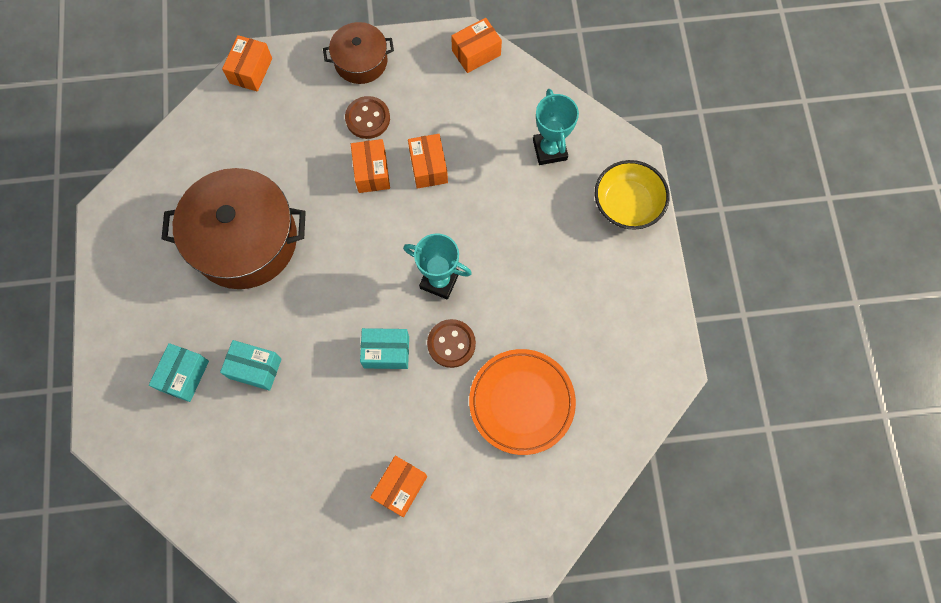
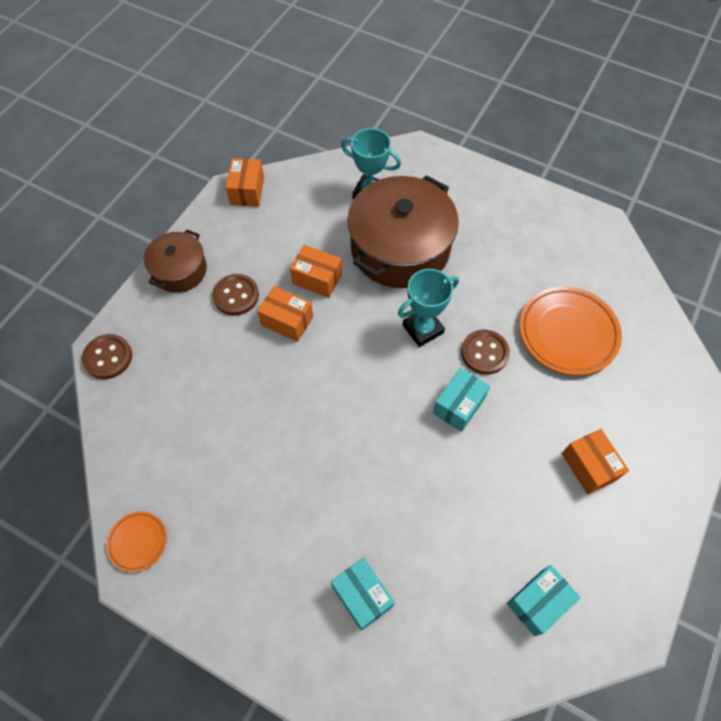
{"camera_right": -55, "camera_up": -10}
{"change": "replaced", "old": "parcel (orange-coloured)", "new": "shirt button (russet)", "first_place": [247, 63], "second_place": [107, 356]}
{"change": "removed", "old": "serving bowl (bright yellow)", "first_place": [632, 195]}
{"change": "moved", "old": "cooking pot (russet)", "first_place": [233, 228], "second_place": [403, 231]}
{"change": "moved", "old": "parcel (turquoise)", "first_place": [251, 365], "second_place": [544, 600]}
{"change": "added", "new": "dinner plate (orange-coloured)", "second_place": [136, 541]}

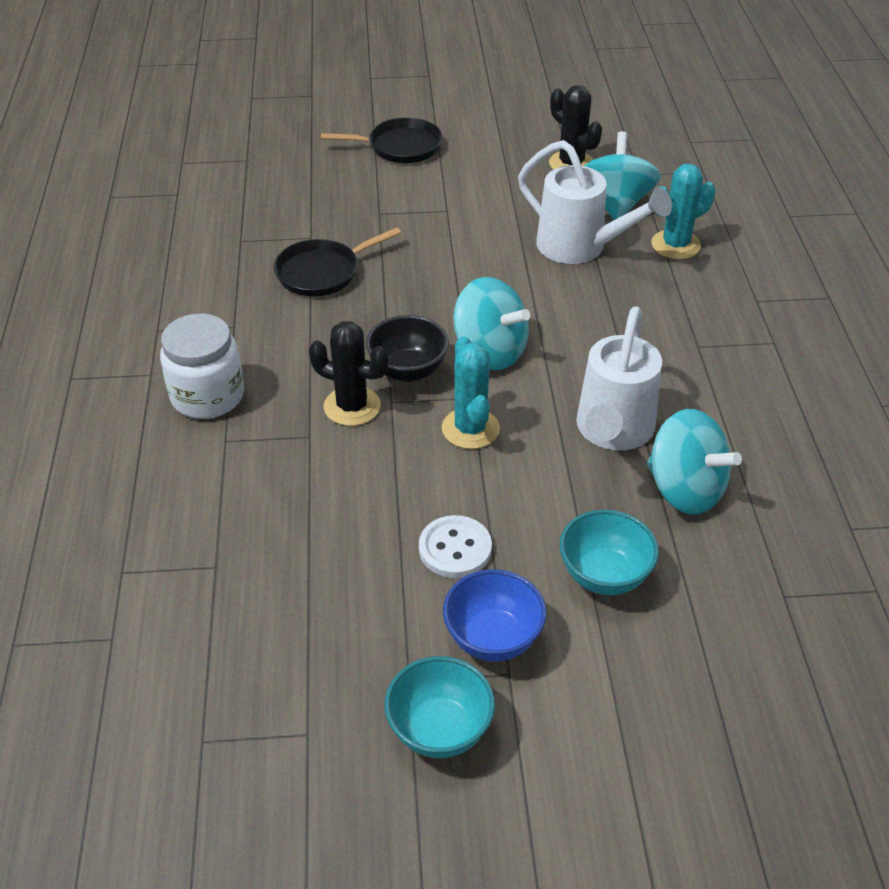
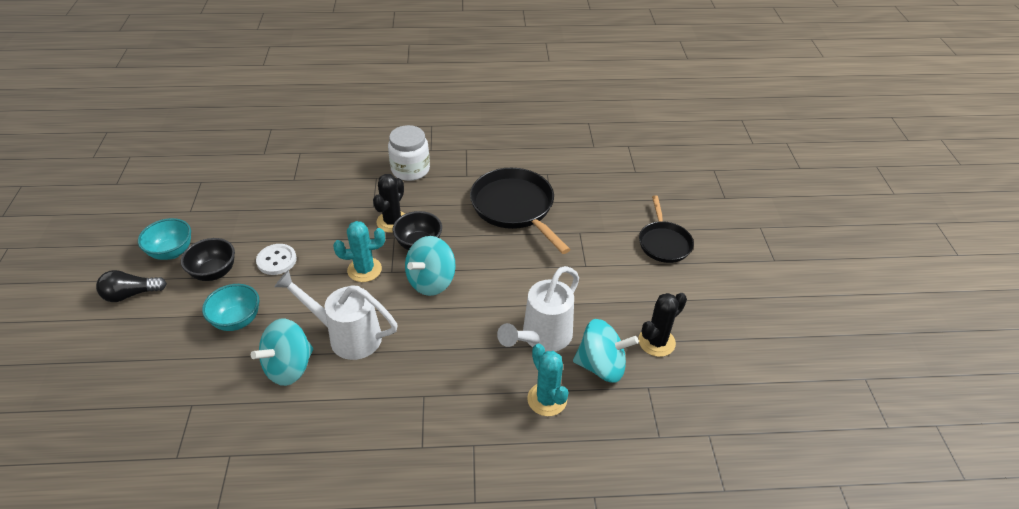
{"camera_right": 90, "camera_up": 0}
{"change": "resized", "old": "skillet (ebony)", "first_place": [337, 261], "second_place": [520, 211], "factor": 1.63}
{"change": "recoloured", "old": "serving bowl (blue)", "new": "serving bowl (ebony)", "first_place": [495, 615], "second_place": [208, 259]}
{"change": "added", "new": "light bulb (ebony)", "second_place": [131, 286]}

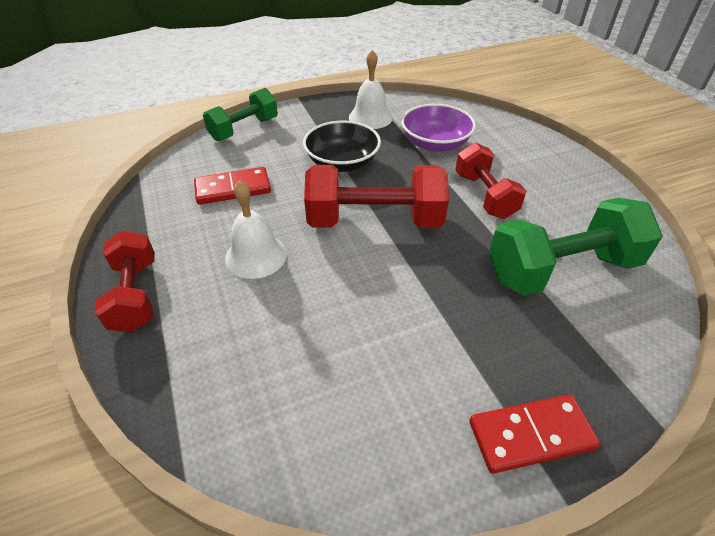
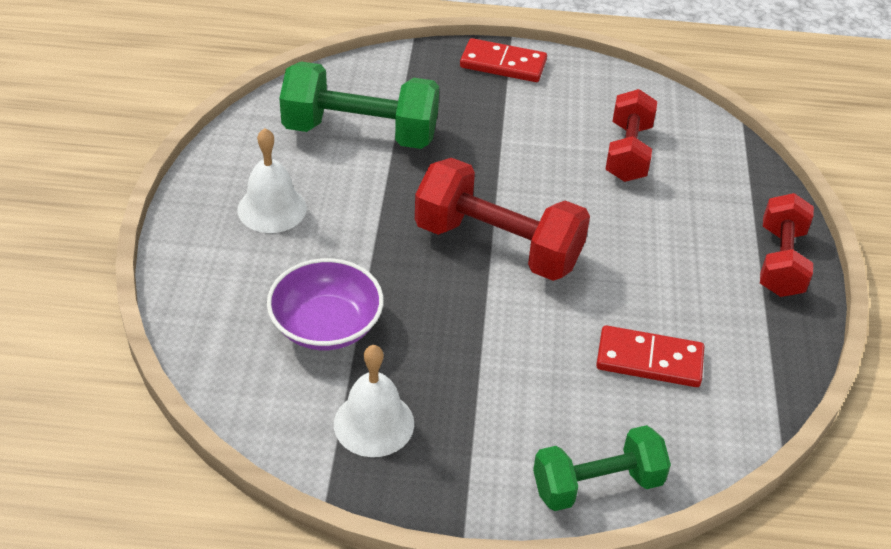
{"camera_right": -155, "camera_up": 0}
{"change": "removed", "old": "serving bowl (ebony)", "first_place": [342, 146]}
{"change": "moved", "old": "hand weight (crimson)", "first_place": [490, 180], "second_place": [631, 135]}
{"change": "moved", "old": "hand bell (white)", "first_place": [256, 229], "second_place": [272, 180]}

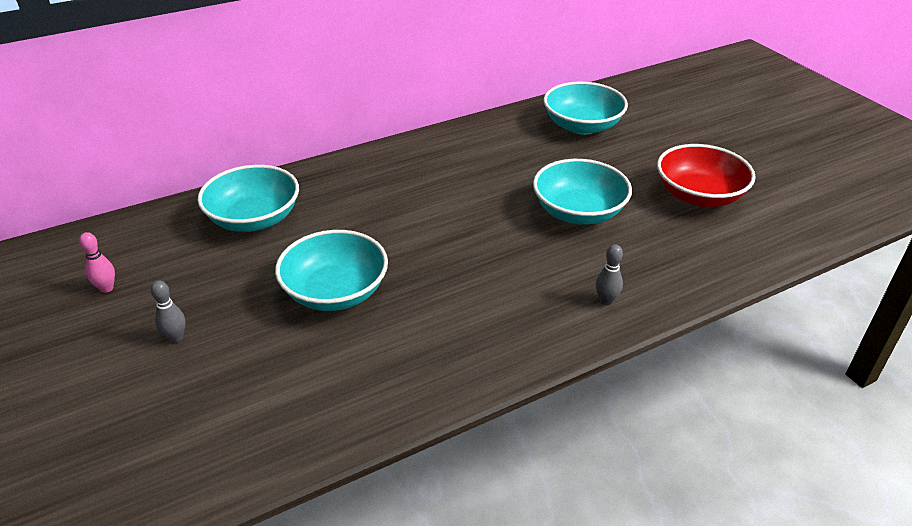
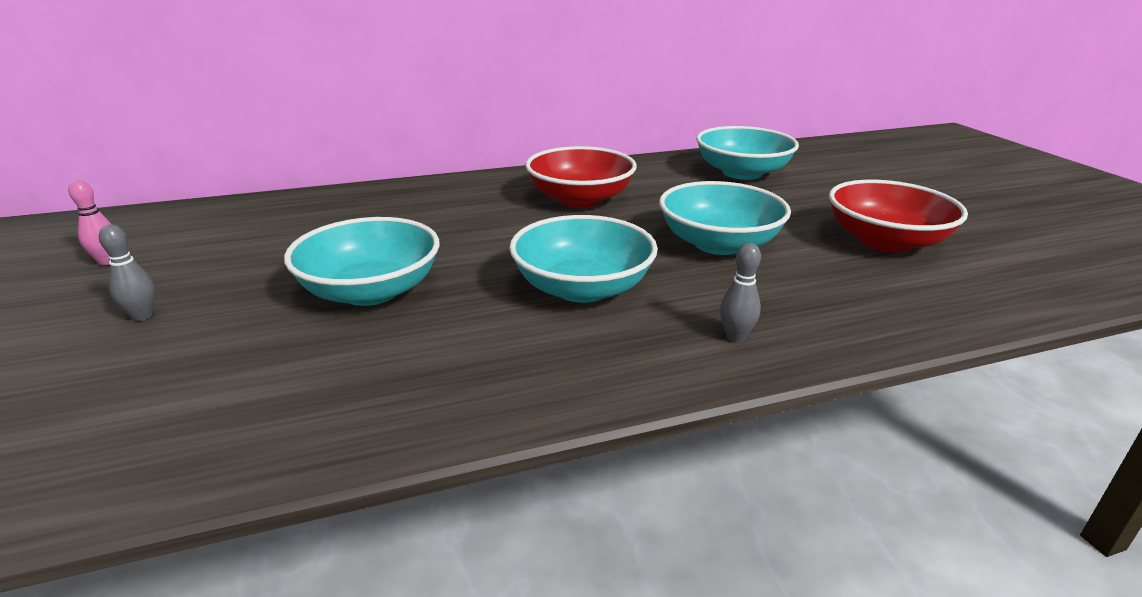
{"camera_right": 10, "camera_up": -10}
{"change": "moved", "old": "serving bowl (turquoise)", "first_place": [248, 198], "second_place": [583, 259]}
{"change": "added", "new": "serving bowl (crimson)", "second_place": [581, 176]}

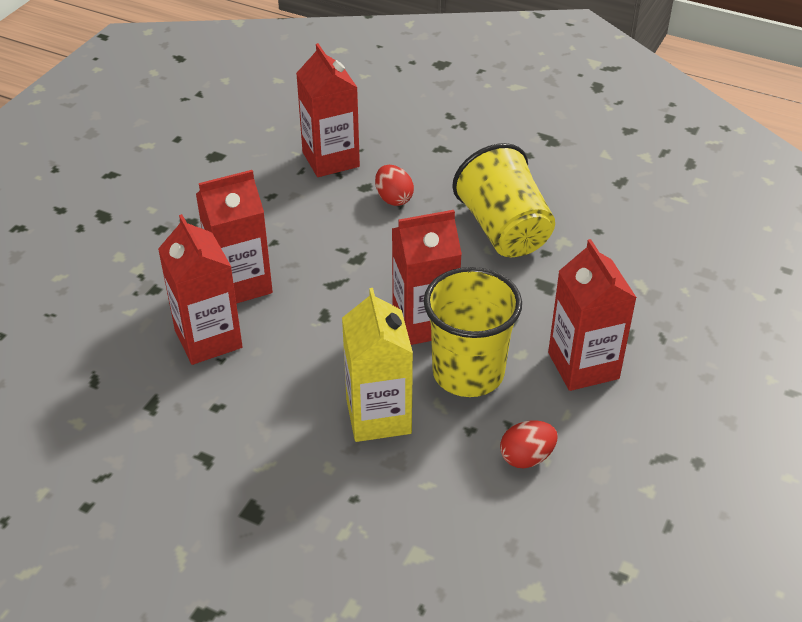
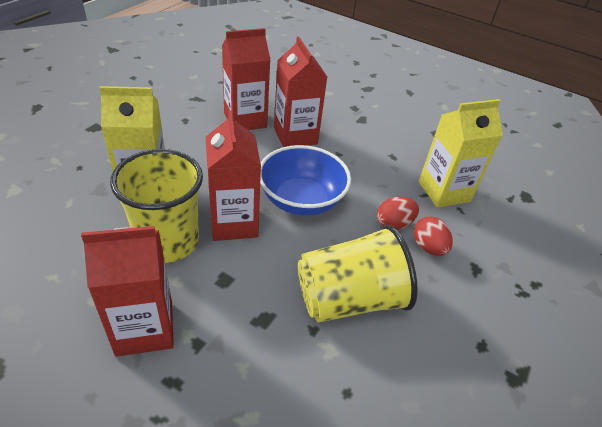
{"camera_right": 90, "camera_up": 0}
{"change": "recoloured", "old": "juice carton (crimson)", "new": "juice carton (bright yellow)", "first_place": [328, 110], "second_place": [461, 153]}
{"change": "moved", "old": "egg (crimson)", "first_place": [528, 444], "second_place": [433, 236]}
{"change": "added", "new": "serving bowl (blue)", "second_place": [305, 180]}

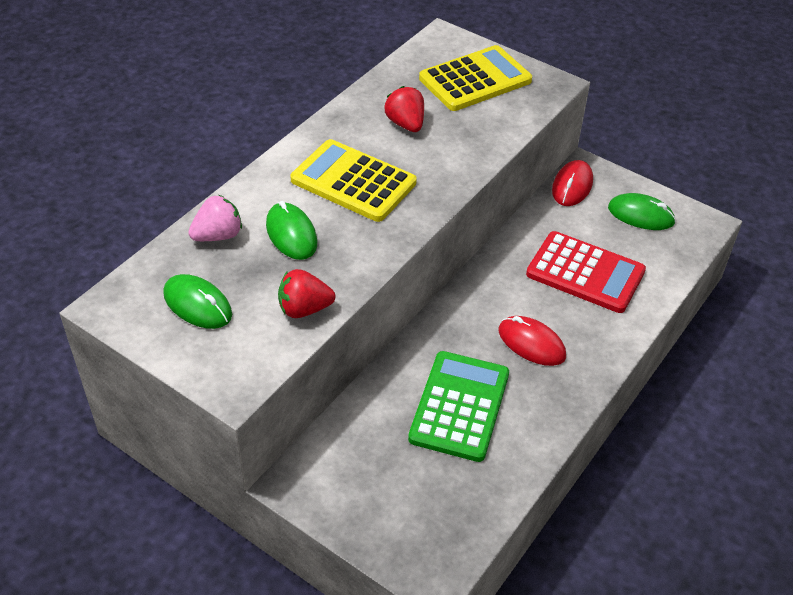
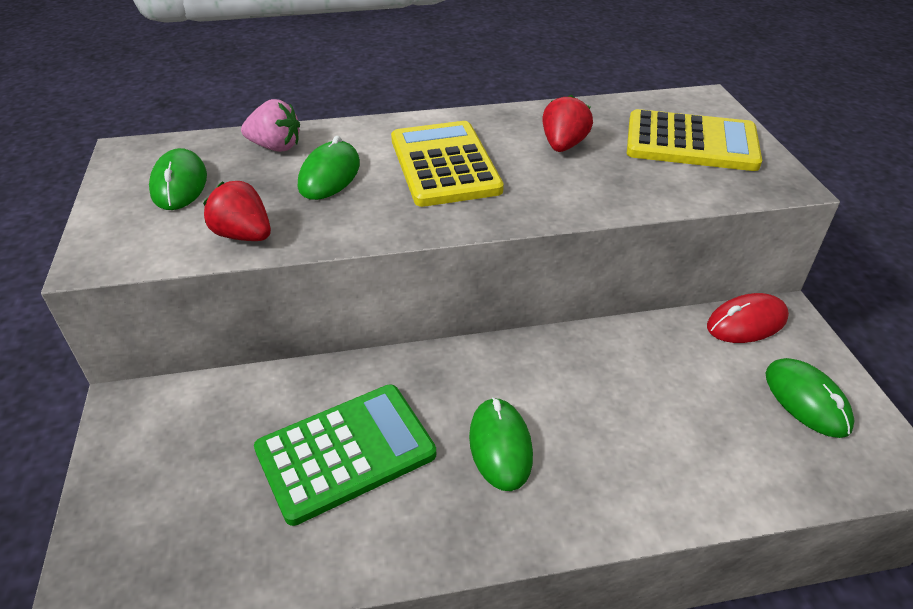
{"camera_right": 45, "camera_up": -5}
{"change": "removed", "old": "pocket calculator (crimson)", "first_place": [586, 272]}
{"change": "recoloured", "old": "PC mouse (crimson)", "new": "PC mouse (green)", "first_place": [532, 341], "second_place": [501, 444]}

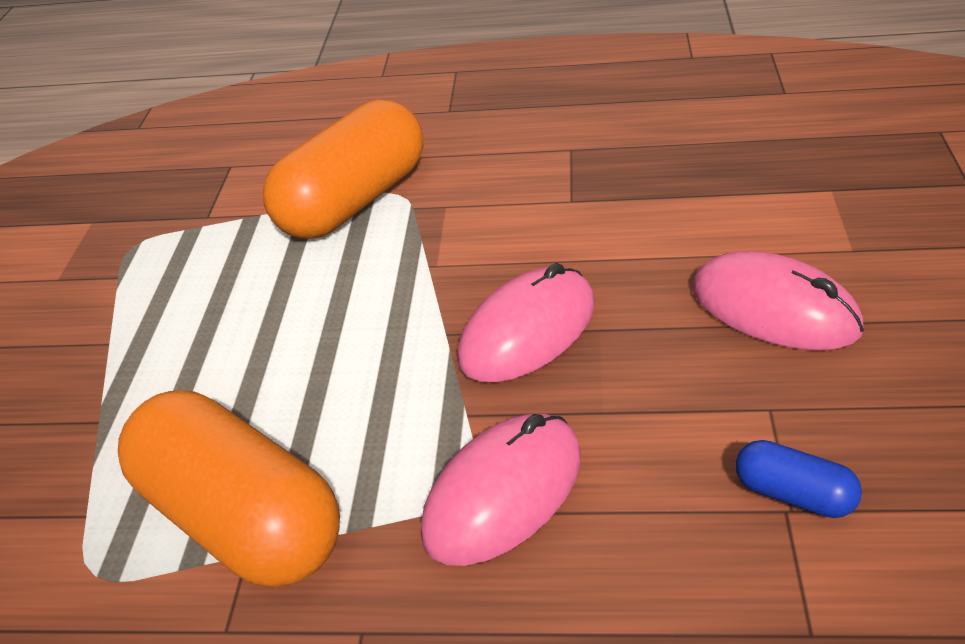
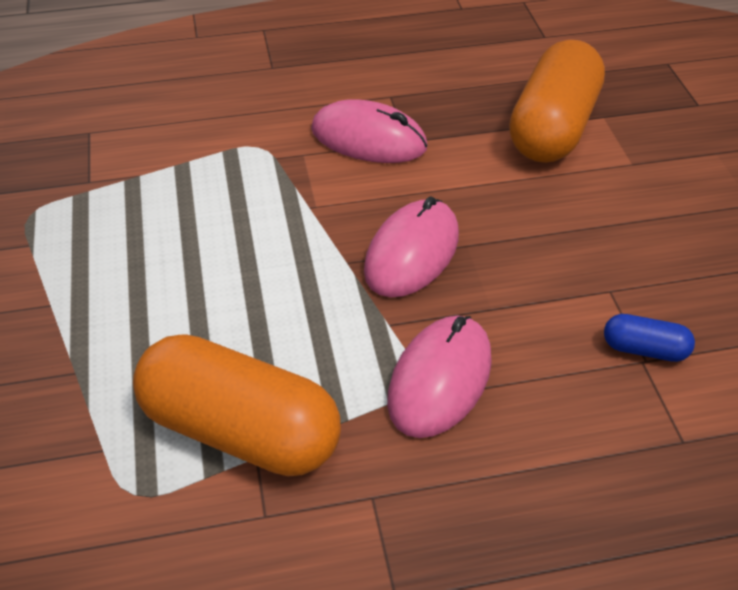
{"camera_right": -20, "camera_up": 5}
{"change": "moved", "old": "pill (orange-coloured)", "first_place": [343, 169], "second_place": [557, 101]}
{"change": "moved", "old": "PC mouse (rose-pink)", "first_place": [778, 301], "second_place": [369, 131]}

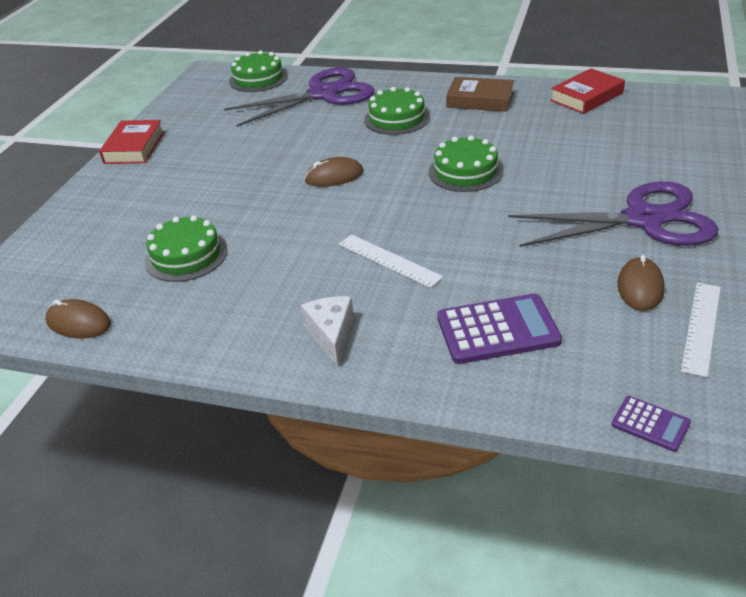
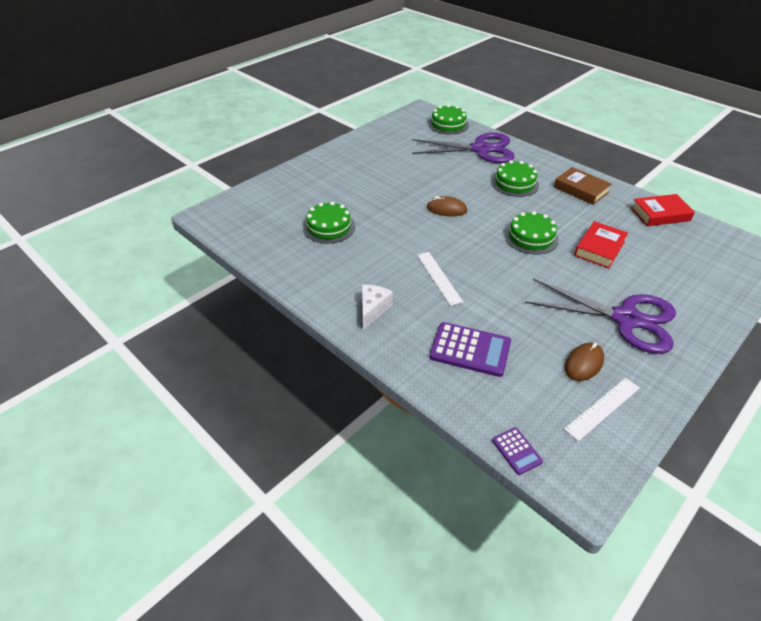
{"camera_right": 25, "camera_up": 5}
{"change": "moved", "old": "hardback (crimson)", "first_place": [131, 142], "second_place": [601, 244]}
{"change": "removed", "old": "PC mouse (russet)", "first_place": [78, 319]}

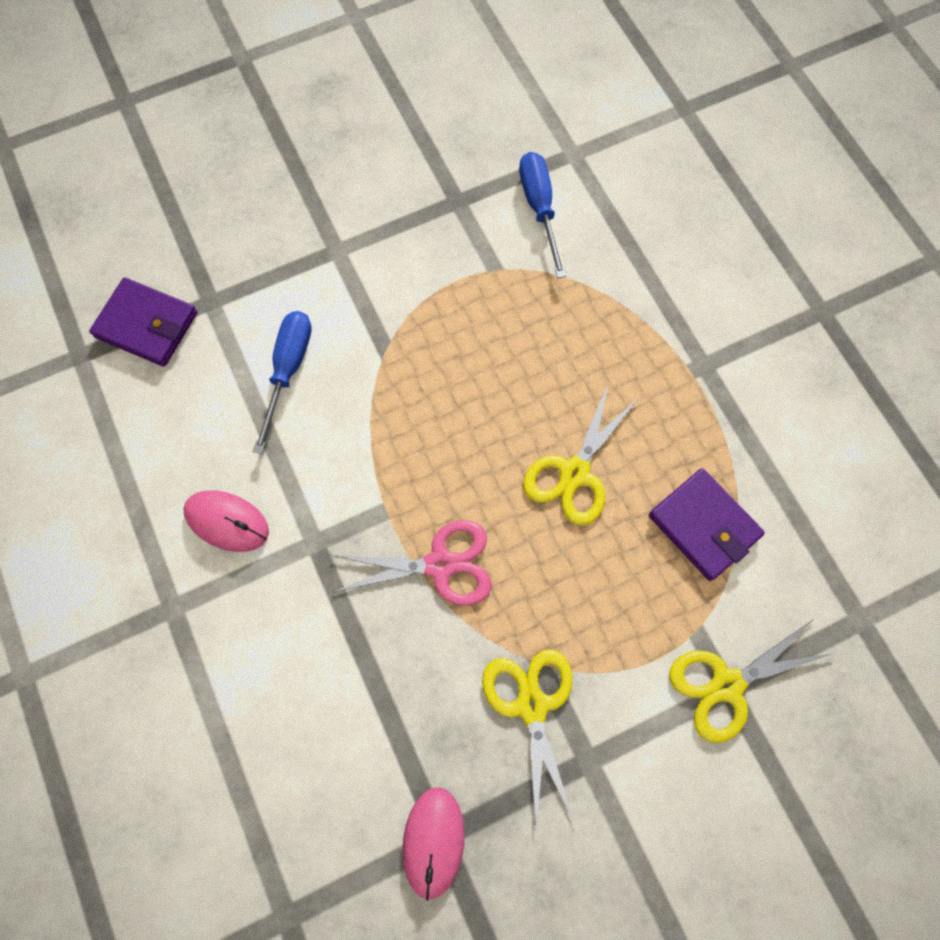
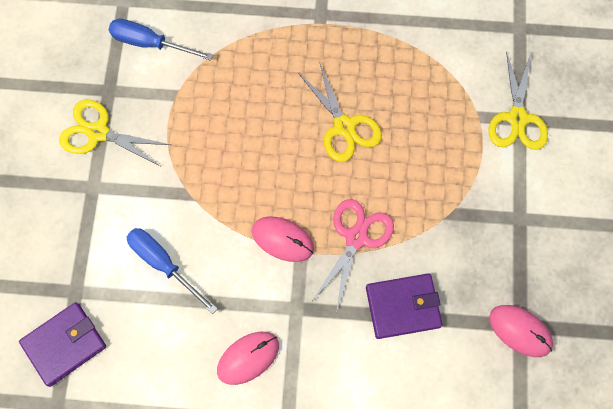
{"camera_right": -60, "camera_up": 0}
{"change": "moved", "old": "billfold (royal purple)", "first_place": [707, 524], "second_place": [404, 306]}
{"change": "moved", "old": "scissors (bright yellow)", "first_place": [528, 738], "second_place": [115, 133]}
{"change": "added", "new": "PC mouse (rose-pink)", "second_place": [283, 239]}

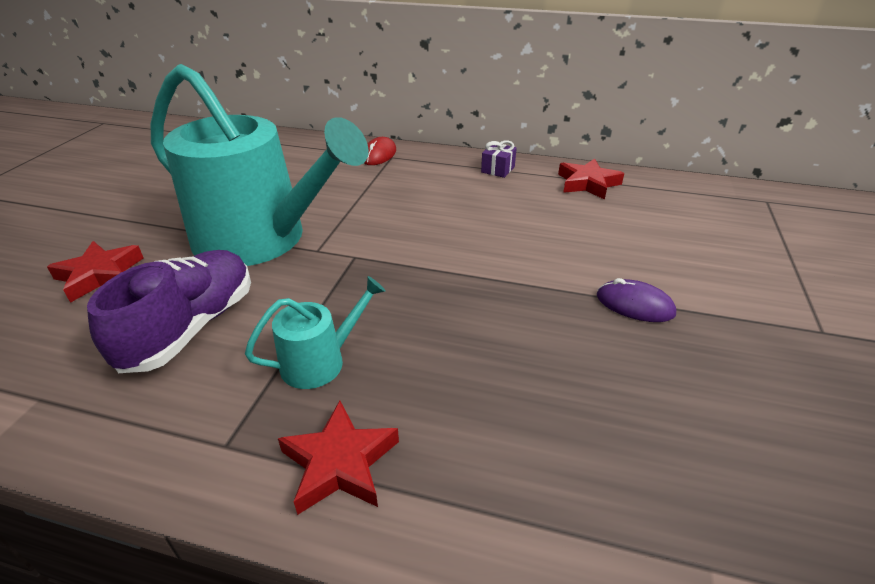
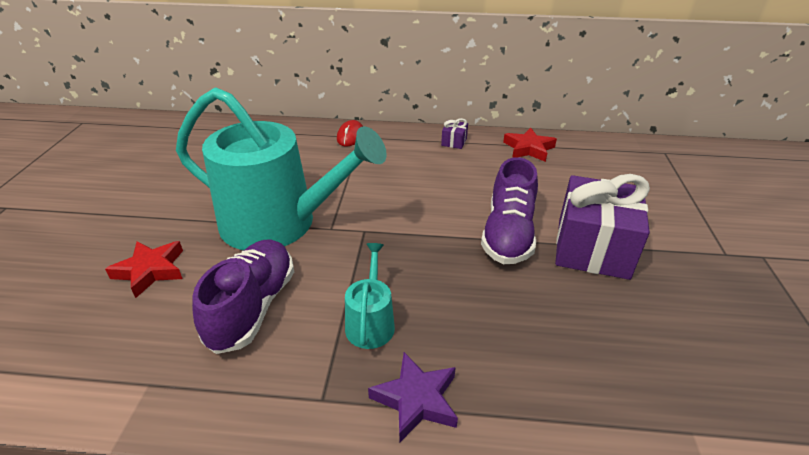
{"camera_right": -10, "camera_up": 0}
{"change": "turned", "old": "watering can (turquoise)", "first_place": [315, 332], "second_place": [370, 296], "degrees": -45}
{"change": "replaced", "old": "PC mouse (royal purple)", "new": "gift (royal purple)", "first_place": [636, 300], "second_place": [602, 227]}
{"change": "recoloured", "old": "five-pointed star (crimson)", "new": "five-pointed star (royal purple)", "first_place": [338, 458], "second_place": [413, 397]}
{"change": "added", "new": "lace-up shoe (royal purple)", "second_place": [509, 210]}

